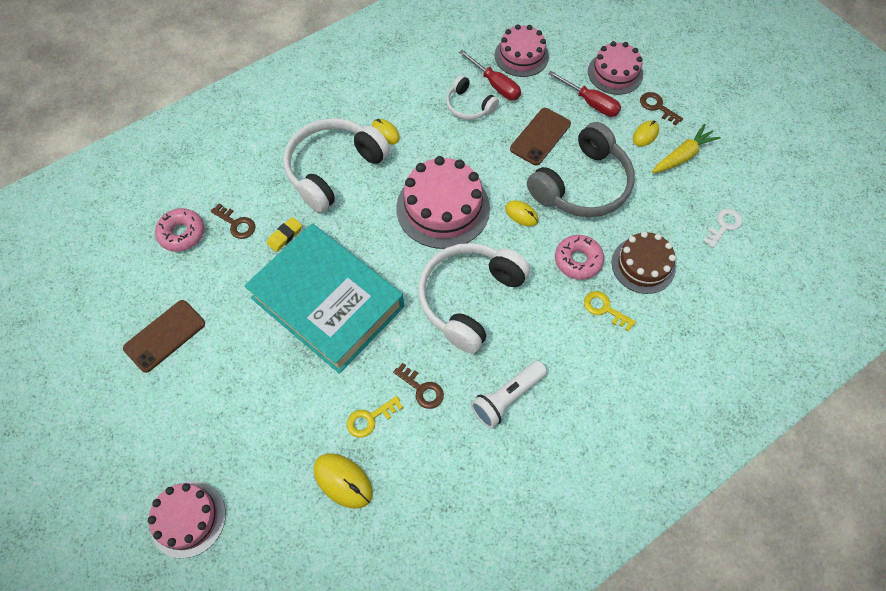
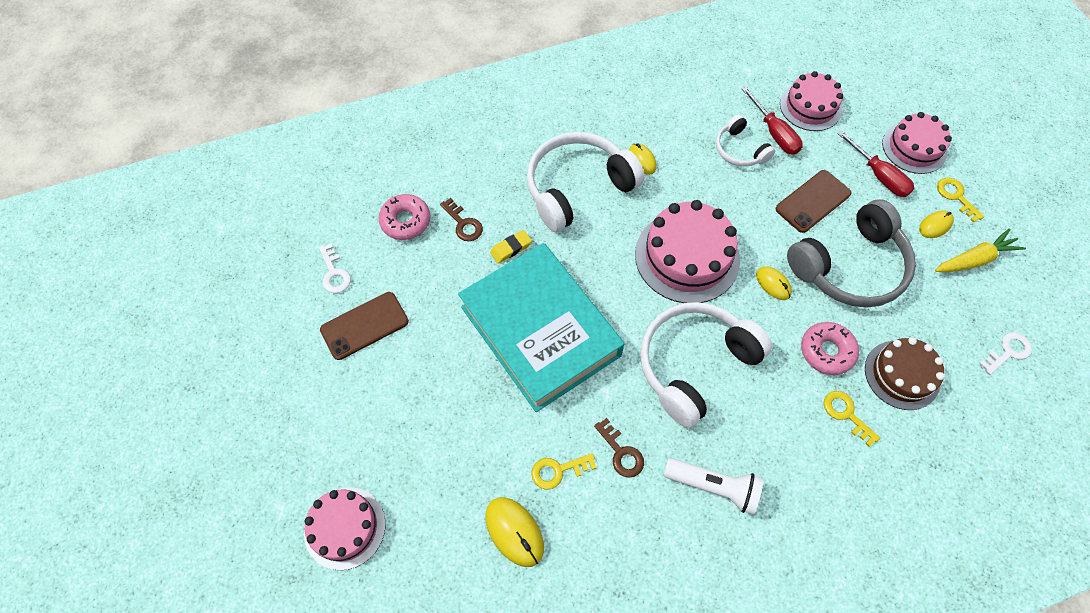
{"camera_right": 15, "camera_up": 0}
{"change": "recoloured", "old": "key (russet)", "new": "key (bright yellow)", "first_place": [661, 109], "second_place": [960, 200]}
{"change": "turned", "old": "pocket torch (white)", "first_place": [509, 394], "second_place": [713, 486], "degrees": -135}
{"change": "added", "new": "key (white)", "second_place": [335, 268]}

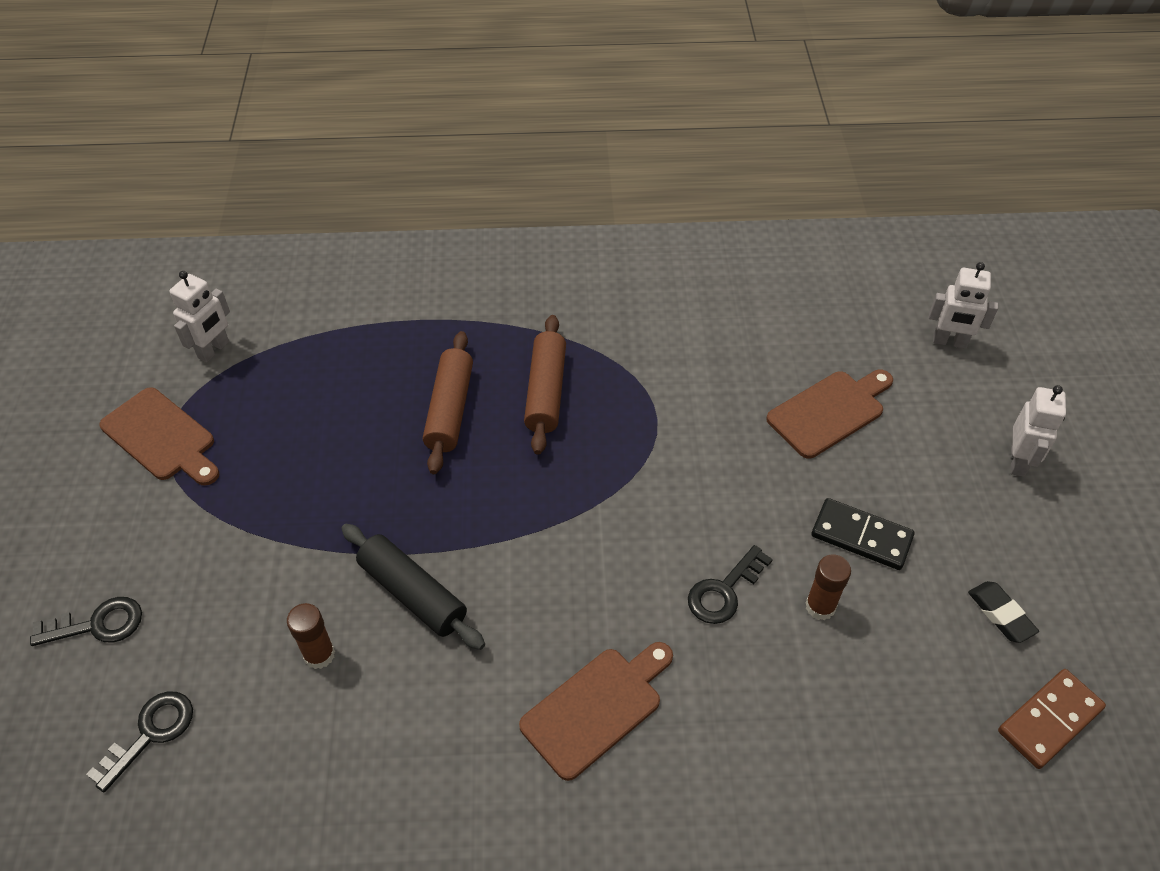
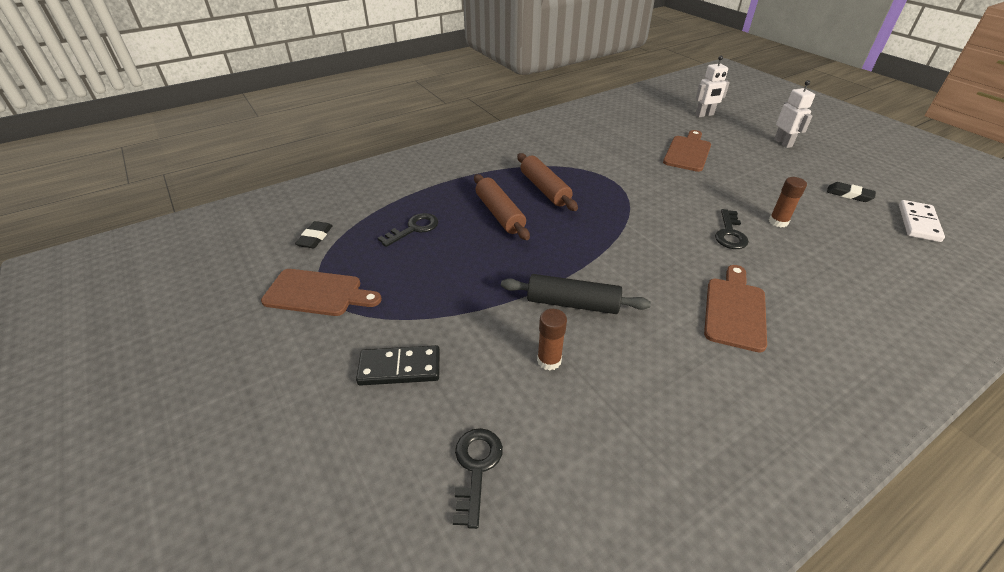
{"camera_right": -30, "camera_up": -10}
{"change": "replaced", "old": "toy robot (white)", "new": "eraser (ebony)", "first_place": [199, 317], "second_place": [313, 234]}
{"change": "moved", "old": "domino piece (ebony)", "first_place": [863, 534], "second_place": [398, 365]}
{"change": "moved", "old": "key (ebony)", "first_place": [86, 621], "second_place": [408, 230]}
{"change": "recoloured", "old": "domino piece (russet)", "new": "domino piece (white)", "first_place": [1052, 719], "second_place": [922, 221]}

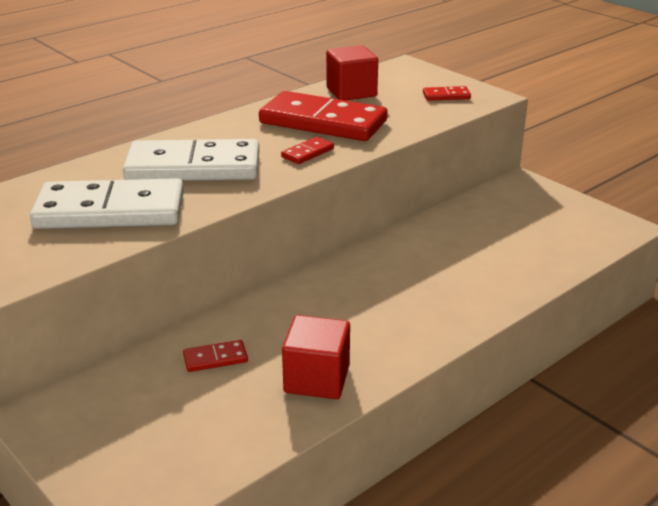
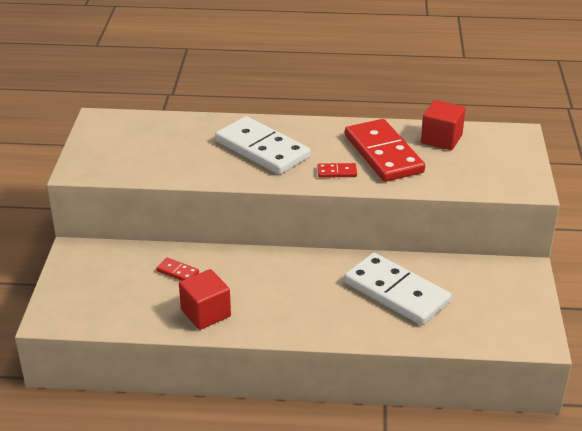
{"camera_right": 45, "camera_up": 5}
{"change": "removed", "old": "domino piece (crimson)", "first_place": [447, 93]}
{"change": "moved", "old": "domino piece (white)", "first_place": [107, 203], "second_place": [397, 289]}

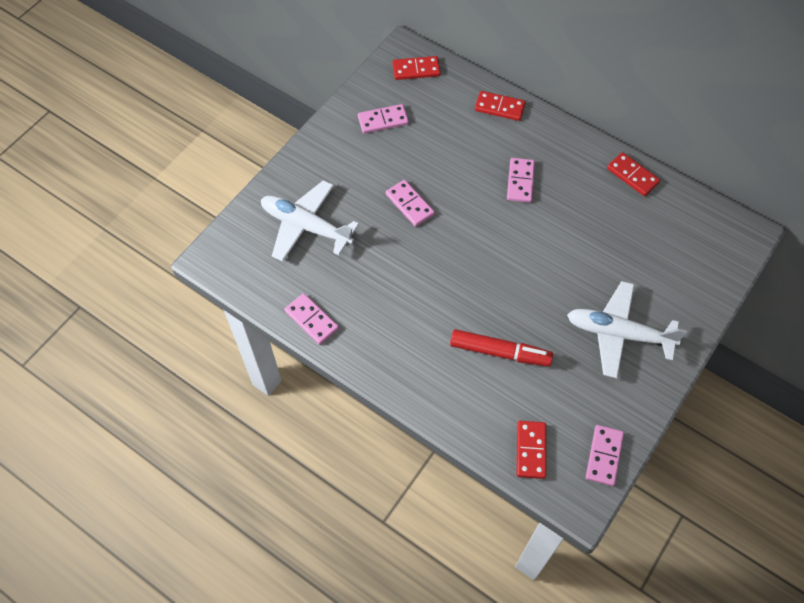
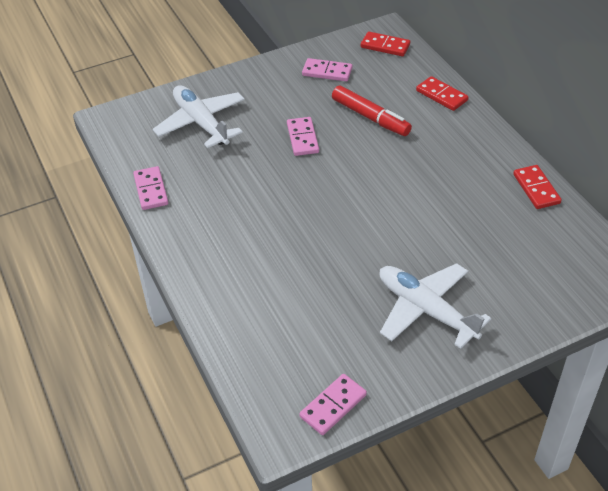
{"camera_right": 30, "camera_up": -15}
{"change": "removed", "old": "domino piece (rose-pink)", "first_place": [521, 180]}
{"change": "moved", "old": "felt pen (crimson)", "first_place": [501, 348], "second_place": [372, 111]}
{"change": "removed", "old": "domino piece (crimson)", "first_place": [531, 450]}

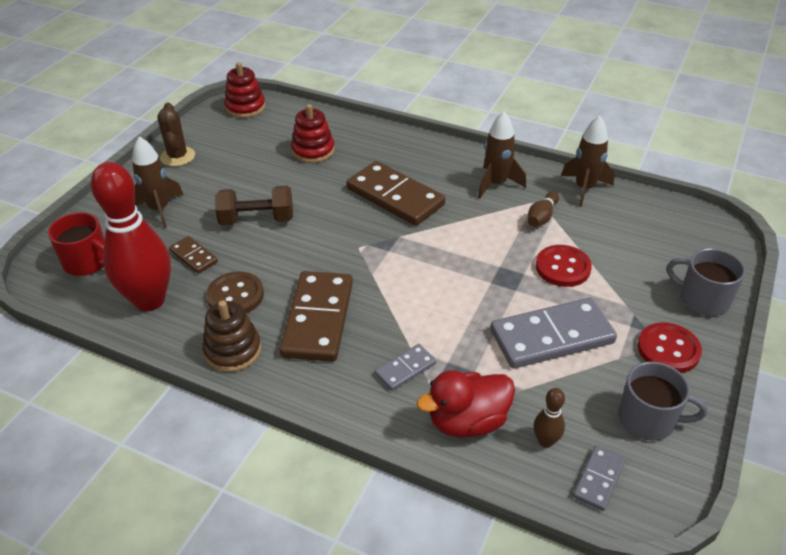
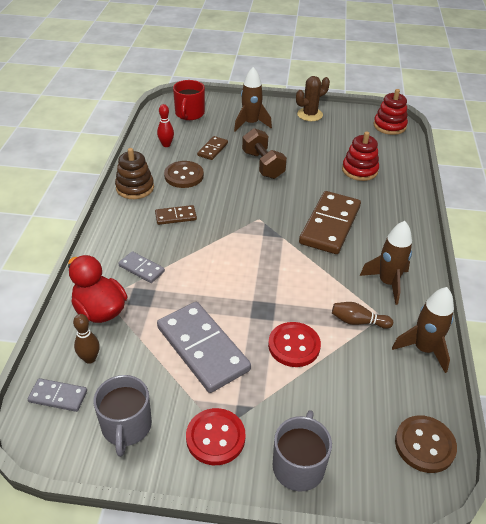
{"camera_right": 70, "camera_up": 0}
{"change": "resized", "old": "bowling pin (crimson)", "first_place": [131, 236], "second_place": [165, 125], "factor": 0.42}
{"change": "resized", "old": "domino piece (russet)", "first_place": [316, 316], "second_place": [176, 215], "factor": 0.49}
{"change": "added", "new": "shirt button (russet)", "second_place": [426, 444]}

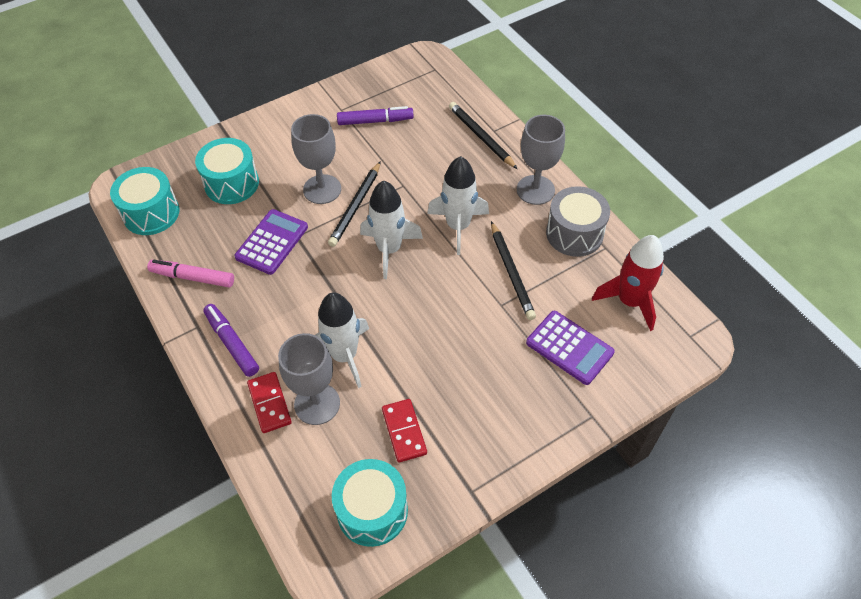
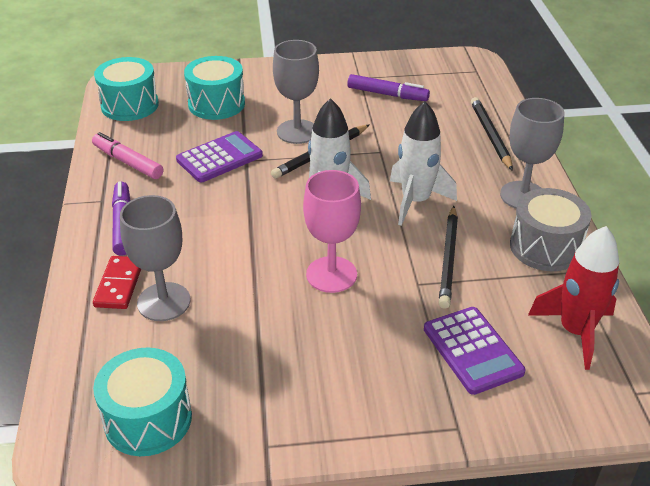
{"camera_right": 25, "camera_up": -15}
{"change": "removed", "old": "toy rocket (white)", "first_place": [342, 340]}
{"change": "removed", "old": "domino piece (crimson)", "first_place": [404, 430]}
{"change": "added", "new": "wine glass (rose-pink)", "second_place": [332, 231]}

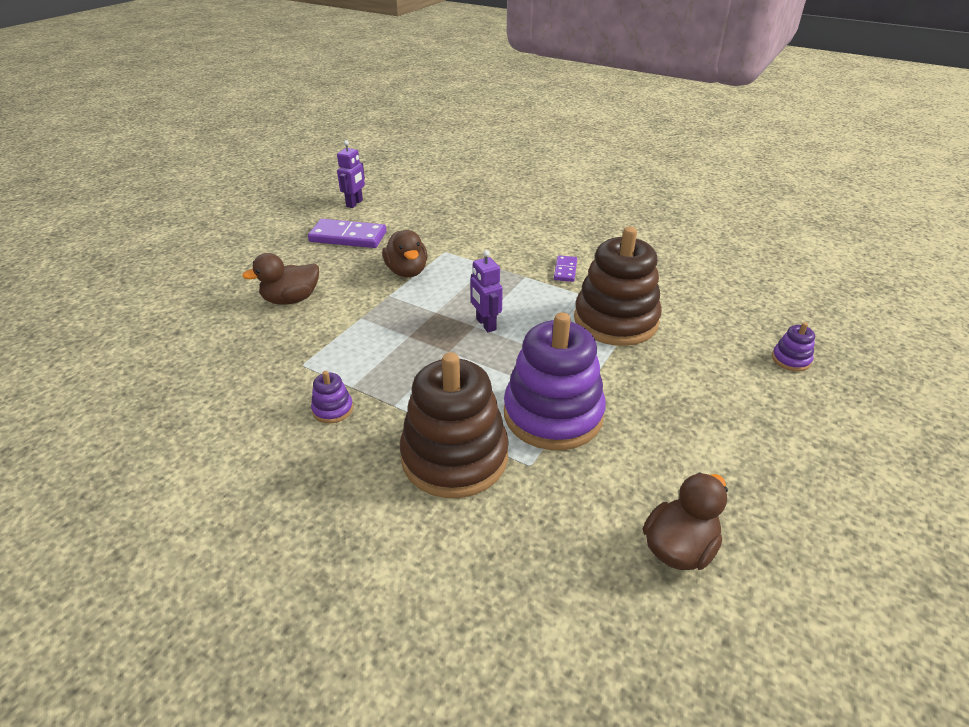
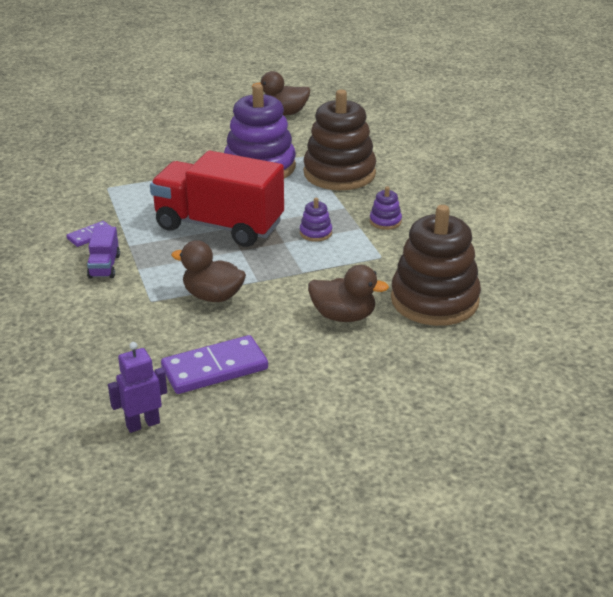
{"camera_right": -140, "camera_up": -5}
{"change": "turned", "old": "domino piece (royal purple)", "first_place": [347, 233], "second_place": [214, 364], "degrees": -75}
{"change": "moved", "old": "stacking rings (russet)", "first_place": [618, 286], "second_place": [436, 265]}
{"change": "turned", "old": "rubber duck (russet)", "first_place": [404, 253], "second_place": [208, 271], "degrees": -90}
{"change": "replaced", "old": "toy robot (royal purple)", "new": "toy truck (crimson)", "first_place": [486, 291], "second_place": [217, 199]}
{"change": "moved", "old": "stacking rings (royal purple)", "first_place": [793, 347], "second_place": [316, 220]}
{"change": "added", "new": "toy truck (royal purple)", "second_place": [103, 252]}

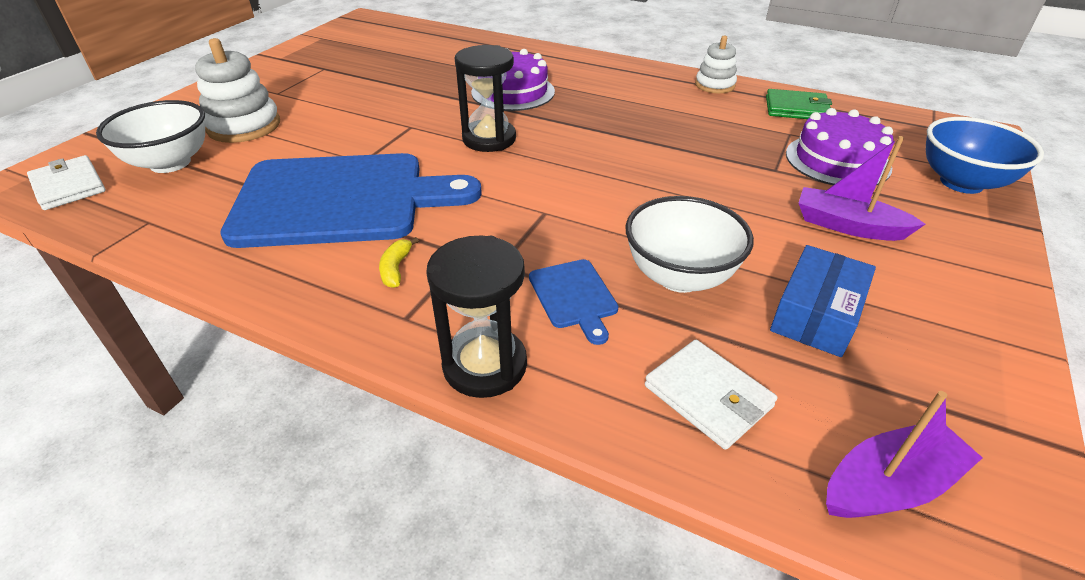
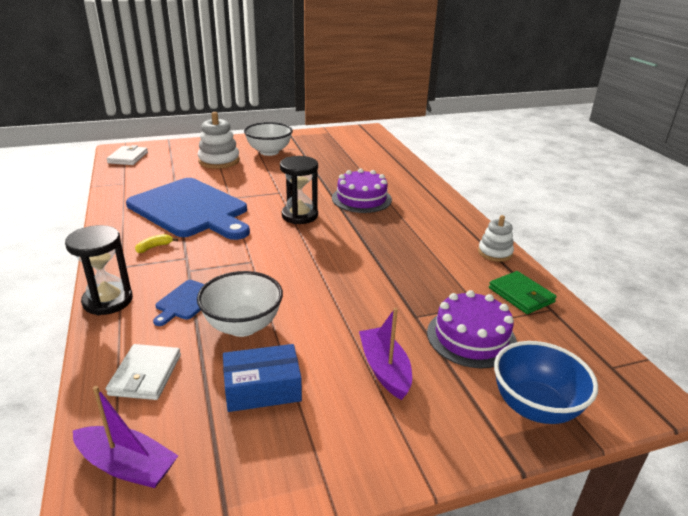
{"camera_right": 45, "camera_up": -10}
{"change": "moved", "old": "serving bowl (white)", "first_place": [150, 136], "second_place": [268, 139]}

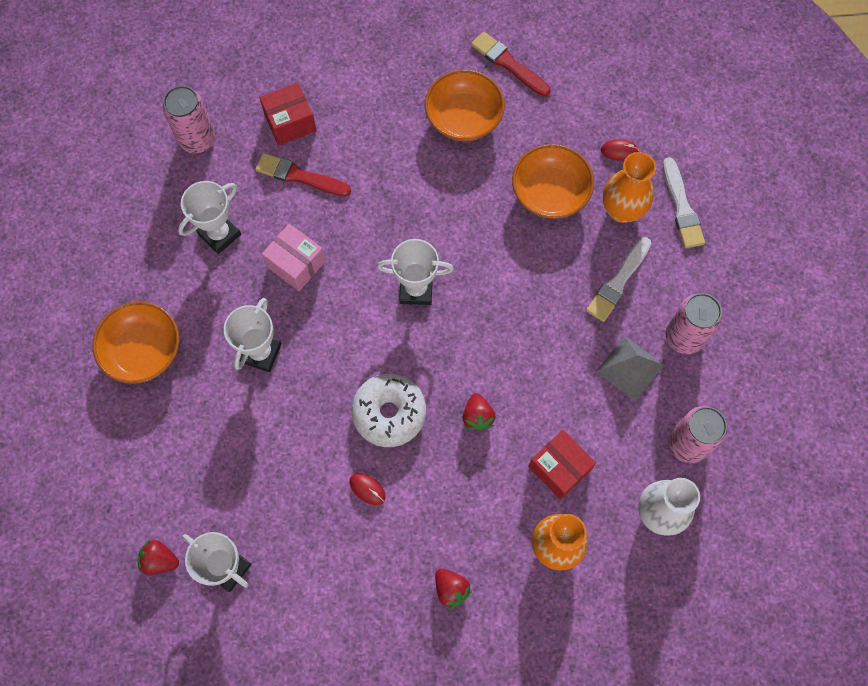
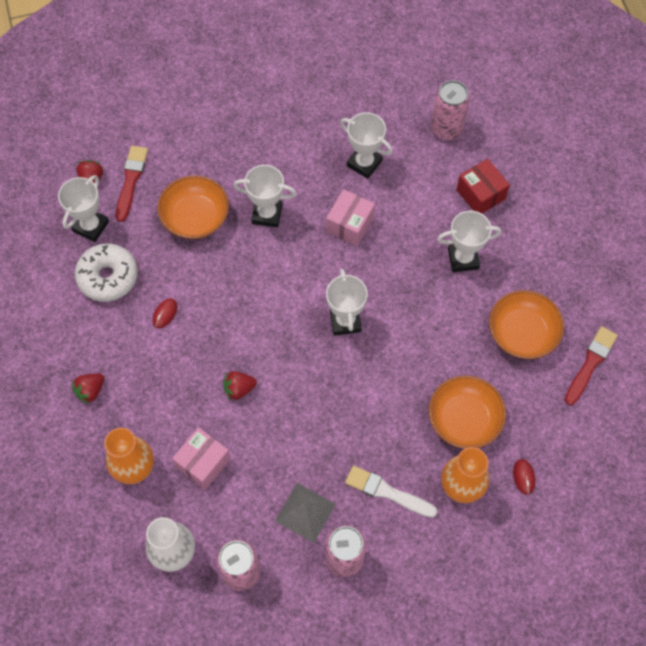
{"camera_right": 80, "camera_up": -5}
{"change": "moved", "old": "paint brush (crimson)", "first_place": [303, 175], "second_place": [132, 184]}
{"change": "removed", "old": "paint brush (white)", "first_place": [684, 202]}
{"change": "moved", "old": "serving bowl (orange-coloured)", "first_place": [135, 342], "second_place": [193, 207]}
{"change": "moved", "old": "doughnut (white)", "first_place": [388, 410], "second_place": [106, 272]}
{"change": "recoloured", "old": "parcel (crimson)", "new": "parcel (rose-pink)", "first_place": [562, 465], "second_place": [201, 458]}
{"change": "added", "new": "award cup (white)", "second_place": [469, 241]}

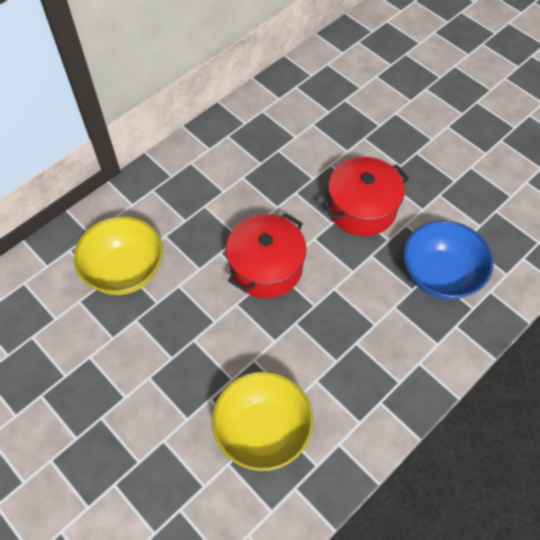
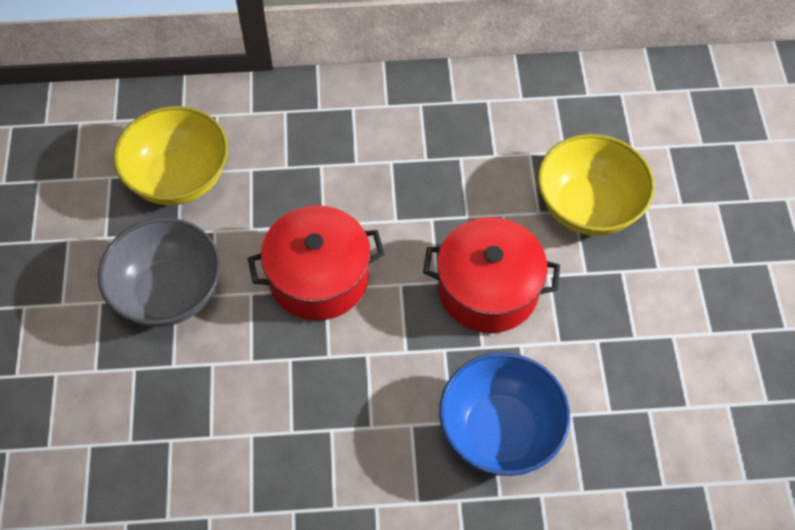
{"camera_right": 40, "camera_up": 0}
{"change": "moved", "old": "serving bowl (bright yellow)", "first_place": [262, 421], "second_place": [596, 185]}
{"change": "added", "new": "serving bowl (gray)", "second_place": [159, 272]}

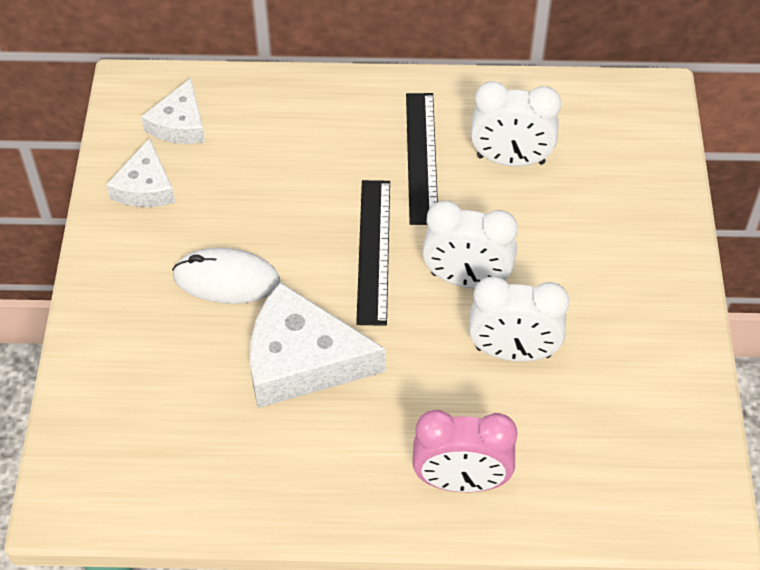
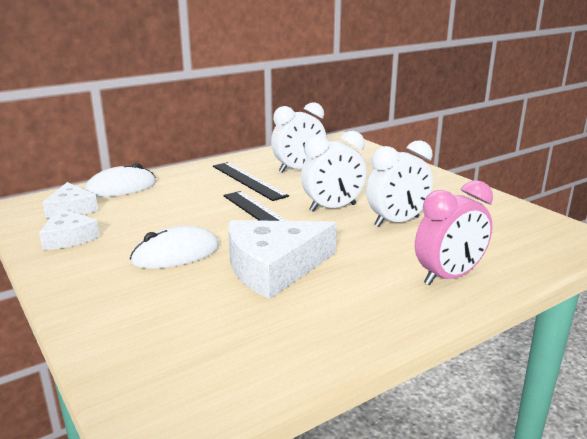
{"camera_right": -35, "camera_up": -30}
{"change": "added", "new": "PC mouse (white)", "second_place": [120, 180]}

